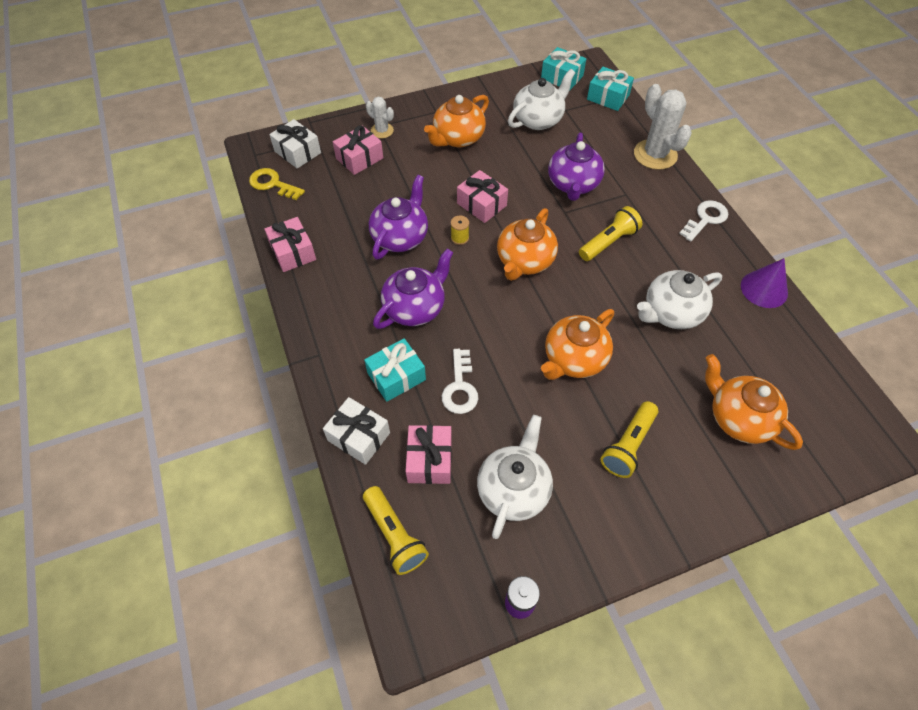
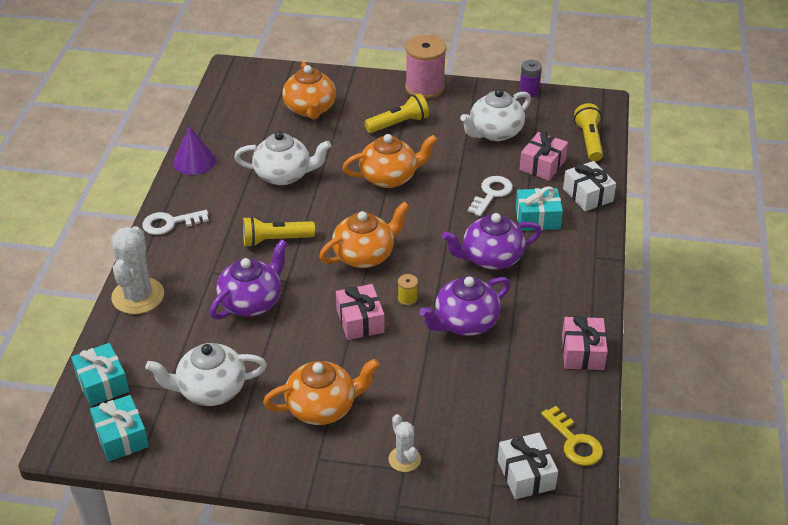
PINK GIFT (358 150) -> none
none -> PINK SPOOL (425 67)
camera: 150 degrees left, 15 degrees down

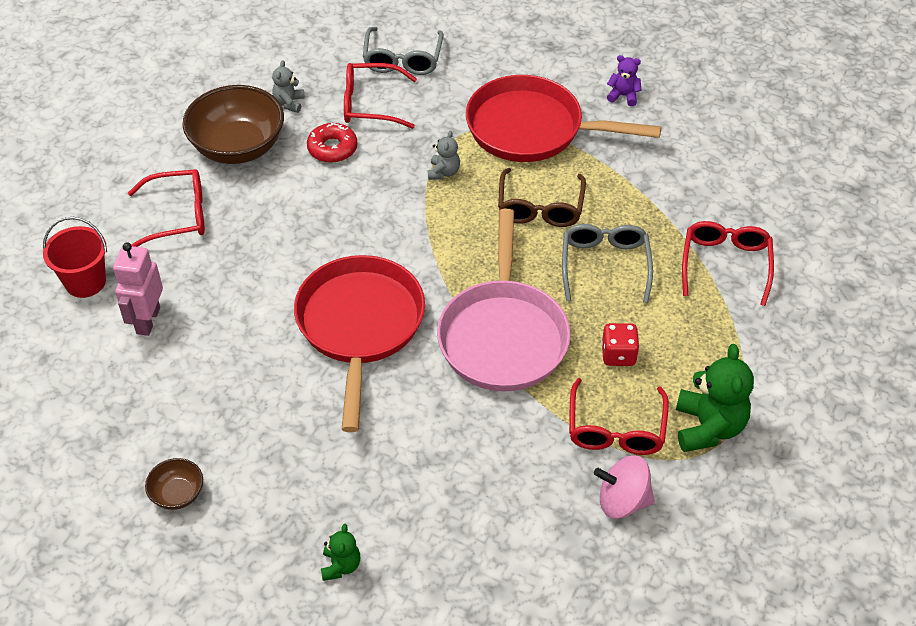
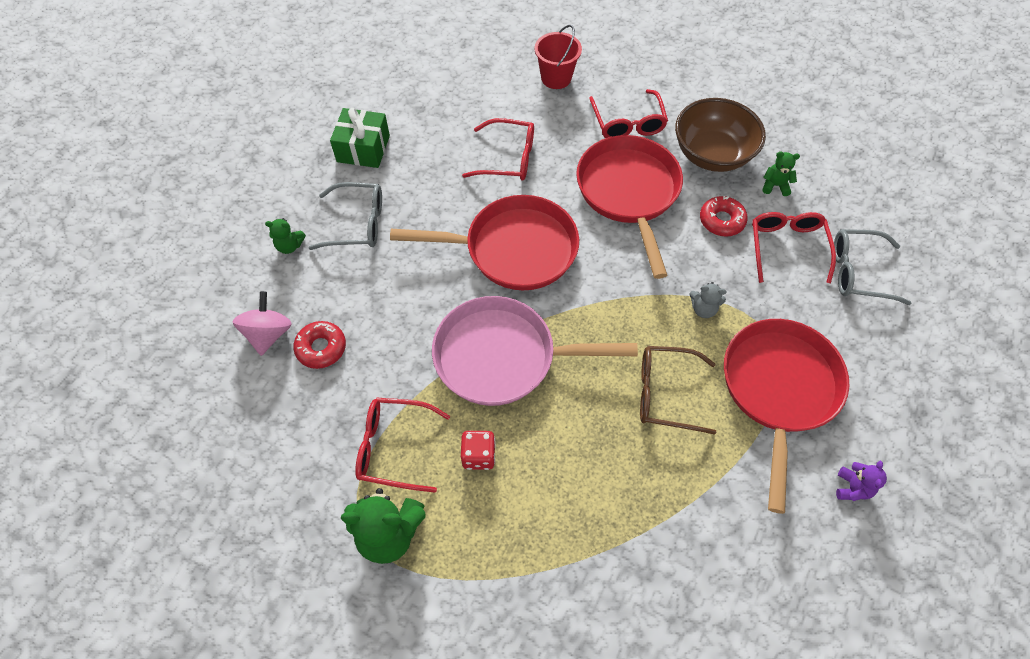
PINK ROBOT (138 289) -> none
none -> CRIMSON DOUGHNUT (319 345)
none -> CRIMSON FRYING PAN (629 207)
ASH-GREY GLASSES (607 263) -> ASH-GREY GLASSES (345 216), shifted
PINK SPINNING TOP (624 487) -> PINK SPINNING TOP (262 323), shifted
CRIMSON GLASSES (728 263) -> CRIMSON GLASSES (498 149), shifted
RUSSET DEEP DISH (174 484) -> LEAF-GREEN GIFT (360 138)
ASH-GREY TEDDY BEAR (288 86) -> LEAF-GREEN TEDDY BEAR (781 174)
camera: 90 degrees right, 10 degrees up

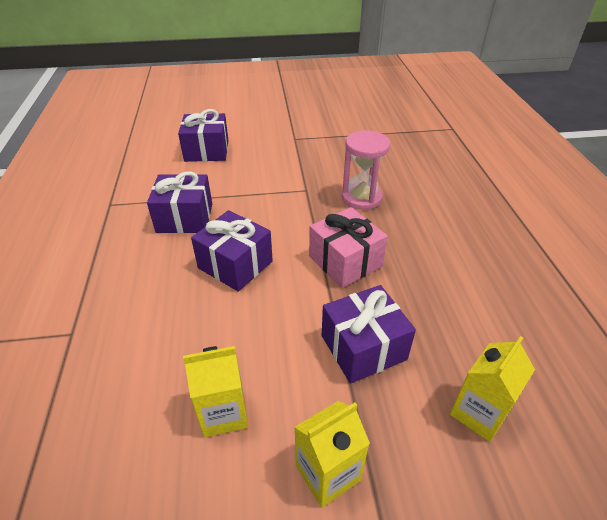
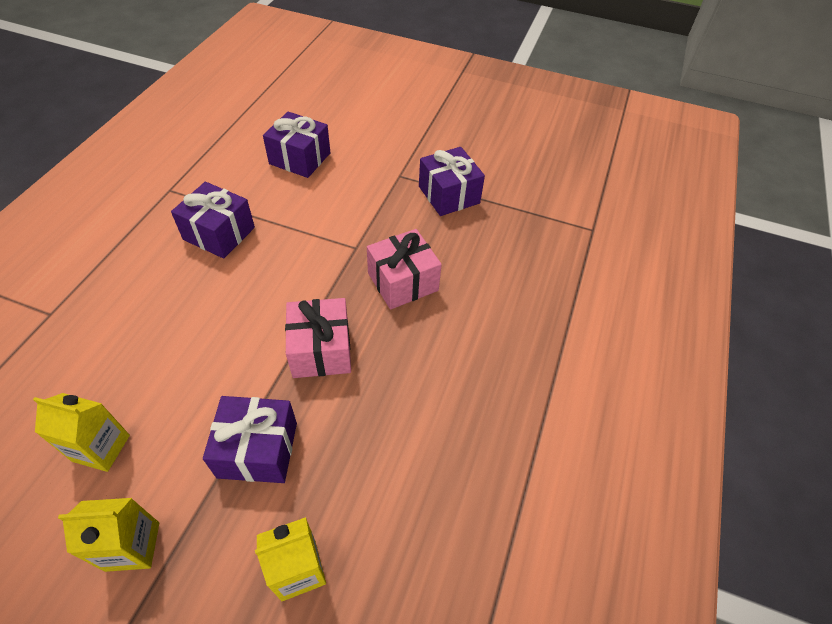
ROYAL PURPLE GIFT (232 251) -> ROYAL PURPLE GIFT (452 181), shifted
PINK SAND TIMER (366 170) -> PINK GIFT (404 269)
camera: 25 degrees right, 10 degrees up

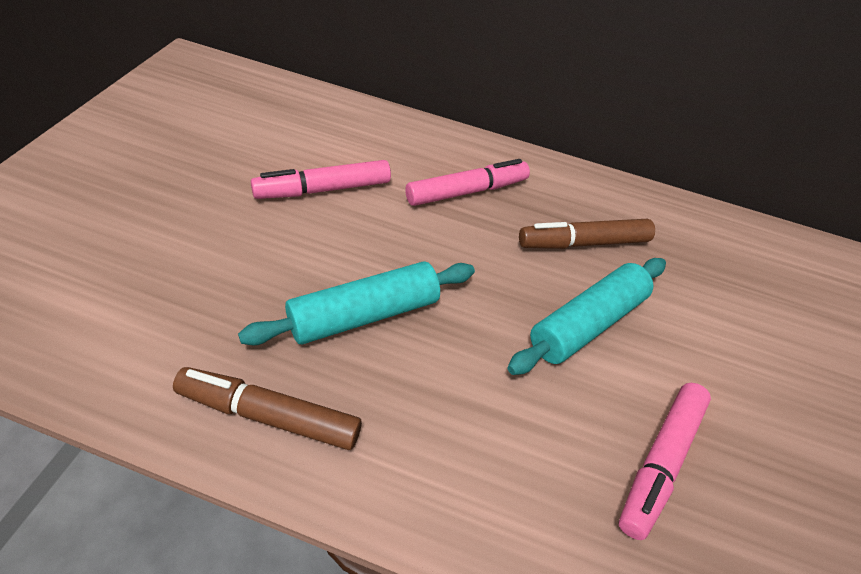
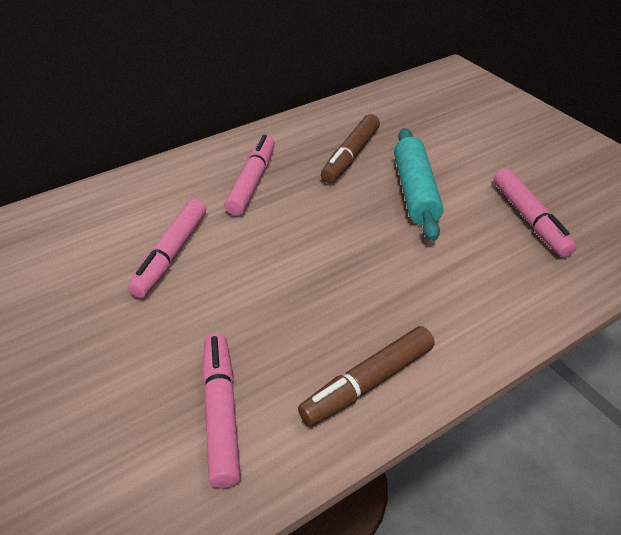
TURQUOISE PASTRY ROLLER (356 303) -> none
none -> PINK MARKER PEN (221 410)
camera: 45 degrees left, 5 degrees down

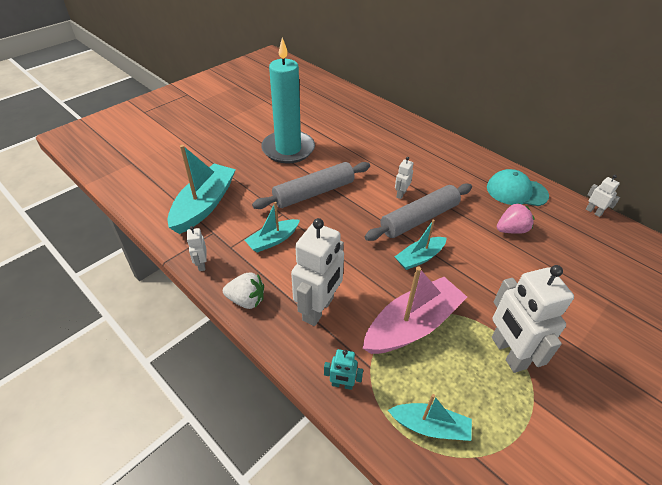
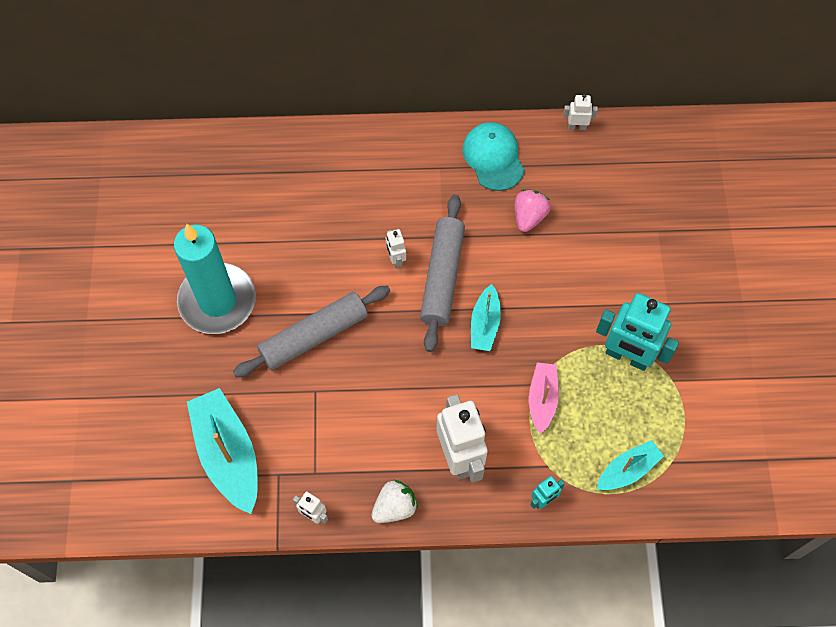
TURQUOISE SAILBOAT (272 227) -> none
WHITE ROBOT (533 319) -> TURQUOISE ROBOT (637 332)
ASH-GREY PASTRY ROLLER (311 185) -> ASH-GREY PASTRY ROLLER (311 331), 45 degrees clockwise
TURQUOISE CAP (518 187) -> TURQUOISE CAP (494 156), 105 degrees clockwise
PINK SAILBOAT (415 310) -> PINK SAILBOAT (544 398), x0.57
camera: 45 degrees left, 20 degrees up

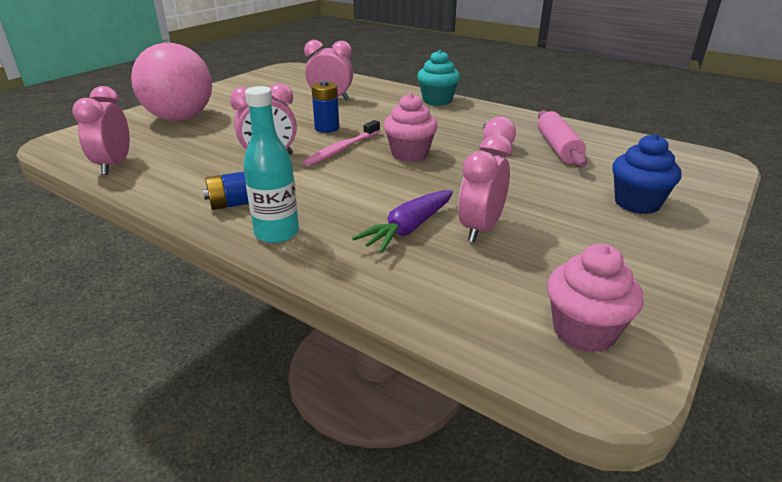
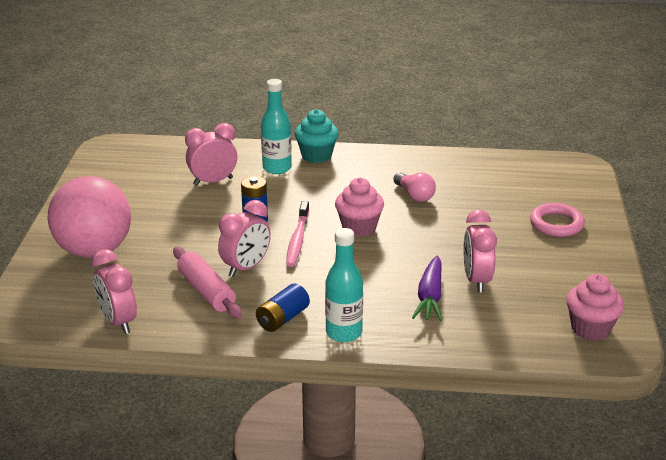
none -> TURQUOISE BOTTLE (276 126)
PINK PASTRY ROLLER (562 138) -> PINK PASTRY ROLLER (207 282), shifted
BLUE CUPCAKE (647 174) -> PINK TORUS (557 220)
camera: 30 degrees left, 0 degrees up

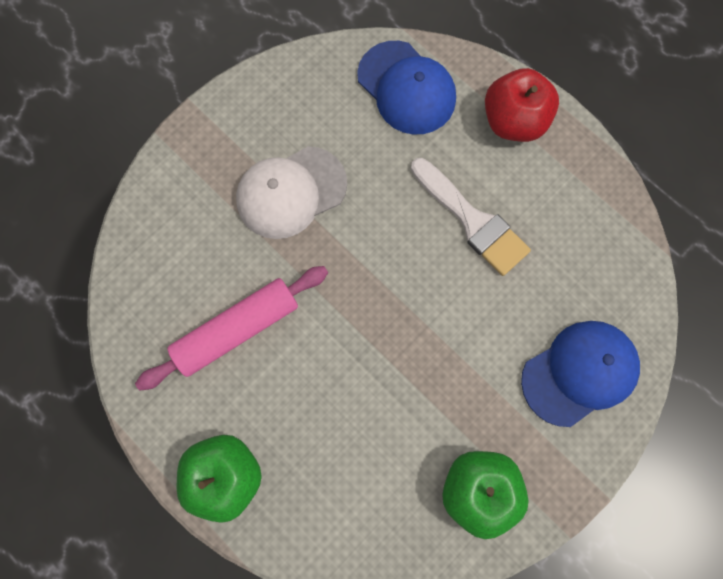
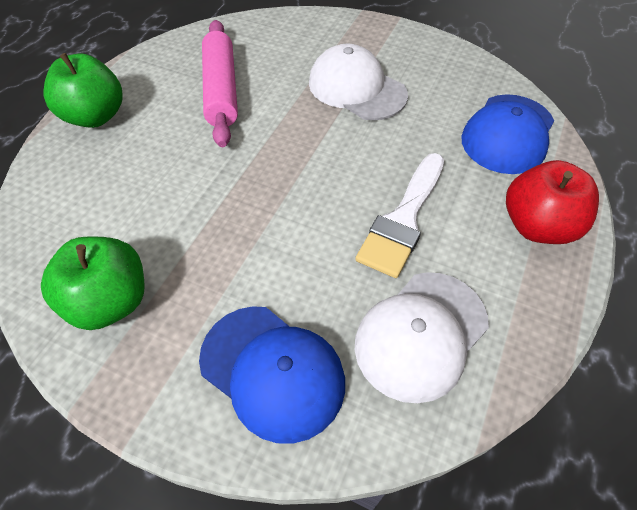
none -> WHITE CAP (422 337)
PINK PASTRY ROLLER (231 328) -> PINK PASTRY ROLLER (220 83), 45 degrees clockwise
camera: 70 degrees right, 20 degrees down

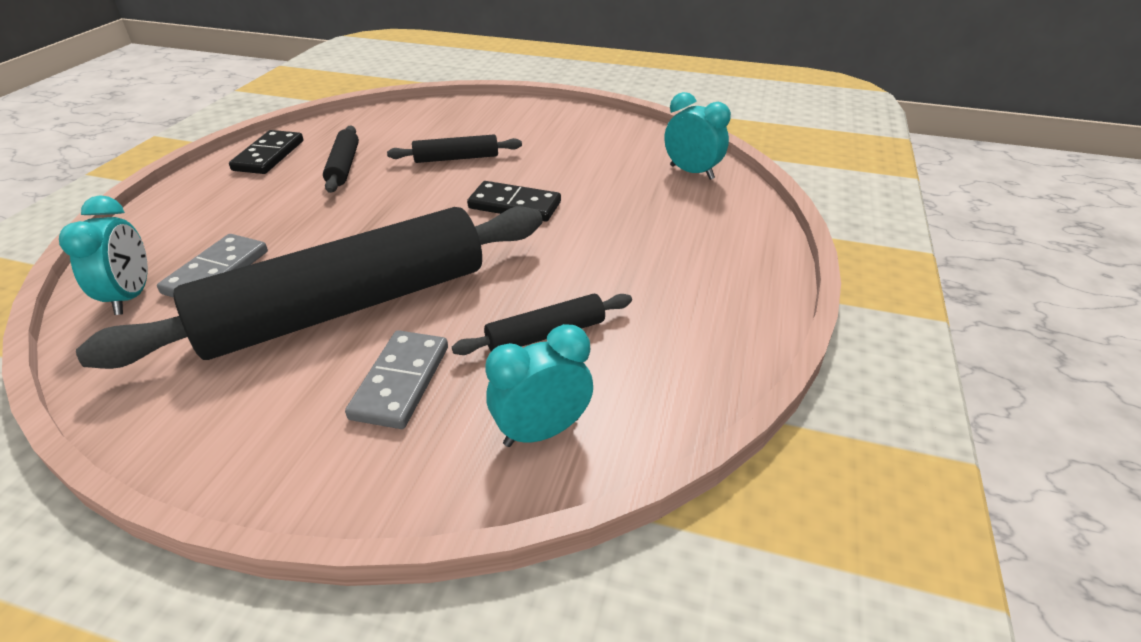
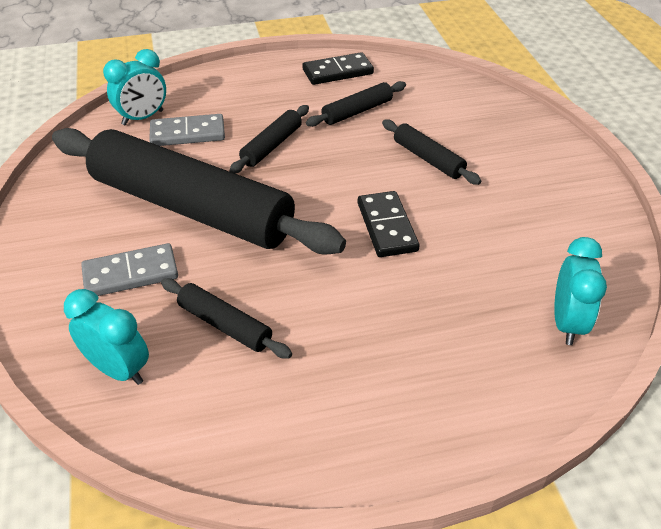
none -> JET-BLACK PASTRY ROLLER (269 139)
camera: 60 degrees right, 5 degrees up

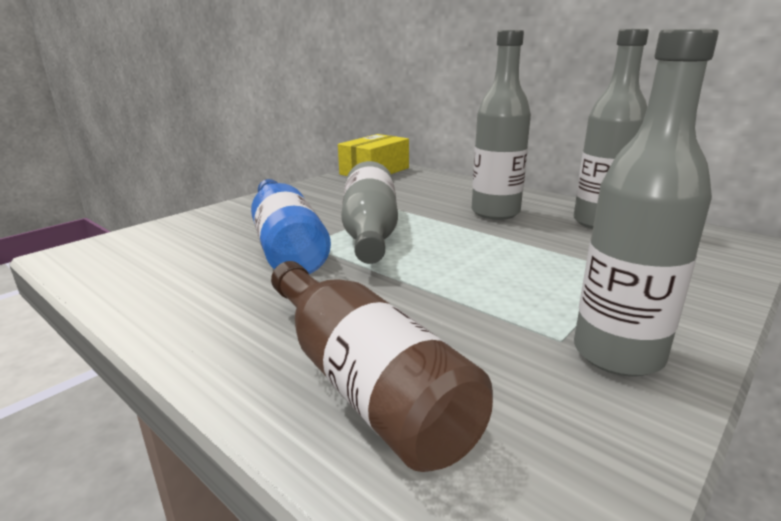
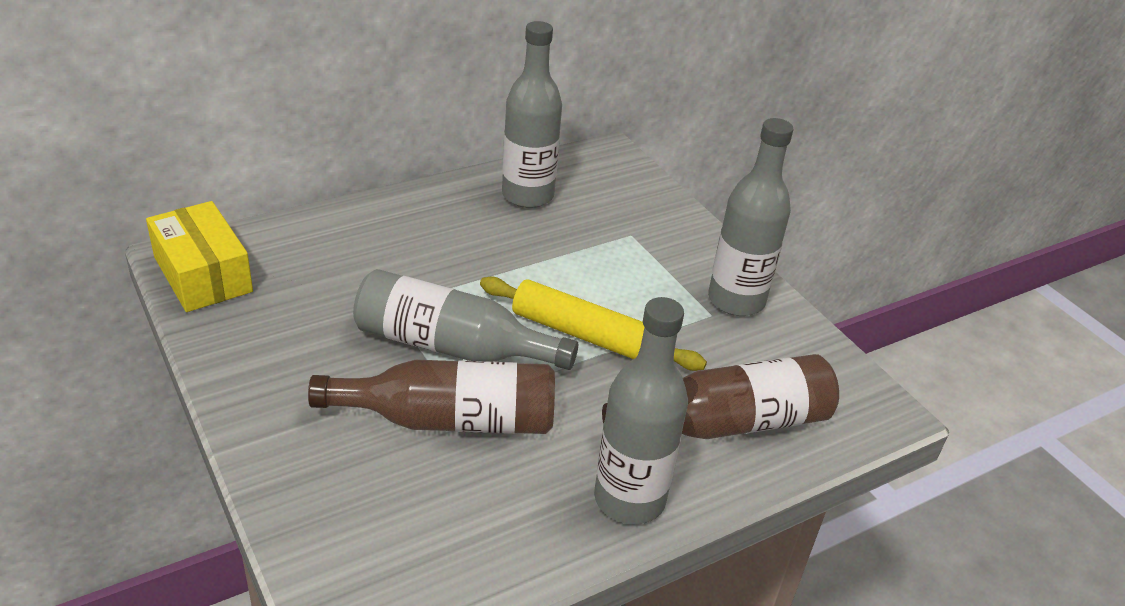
none -> GOLDEN PASTRY ROLLER (593 324)
ASH-GREY BOTTLE (501 125) -> ASH-GREY BOTTLE (641 410), shifted
BLUE BOTTLE (291 226) -> RUSSET BOTTLE (431 397)
camera: 75 degrees left, 15 degrees up

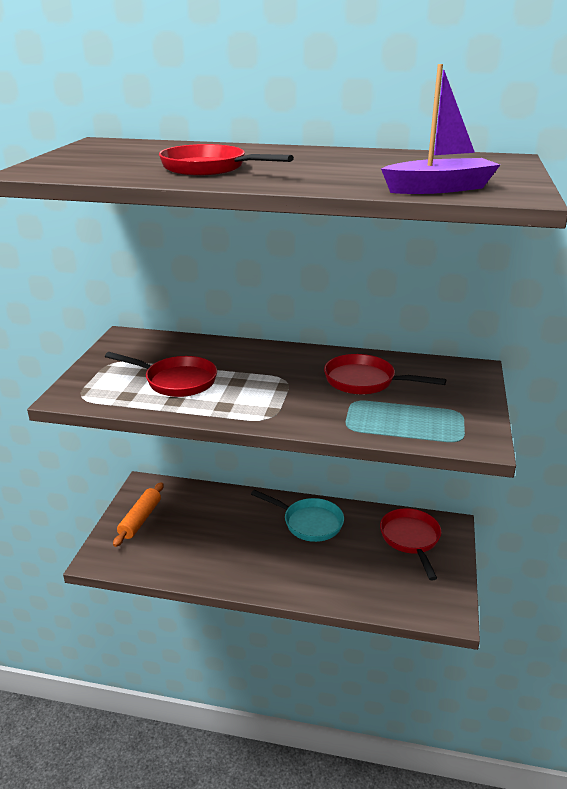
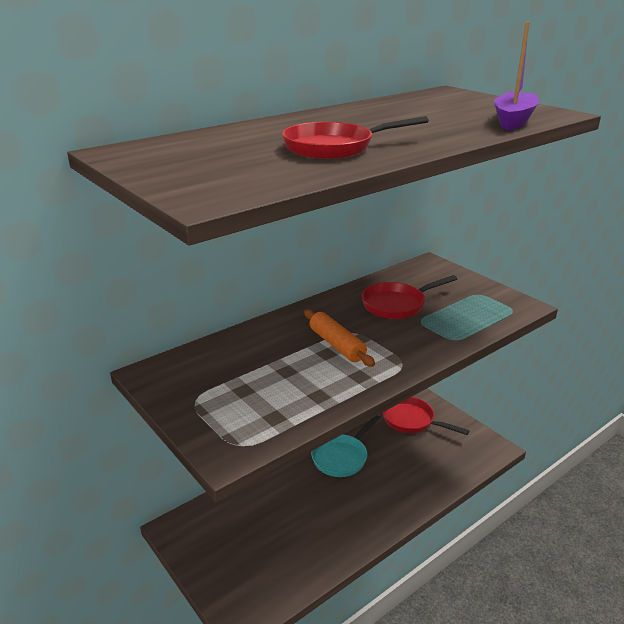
CRIMSON FRYING PAN (161 374) -> none
ORANGE-COLOURED PASTRY ROLLER (138 514) -> ORANGE-COLOURED PASTRY ROLLER (339 338), shifted
TURQUOISE FRYING PAN (297 516) -> TURQUOISE FRYING PAN (346 446), 150 degrees clockwise
camera: 50 degrees left, 0 degrees up

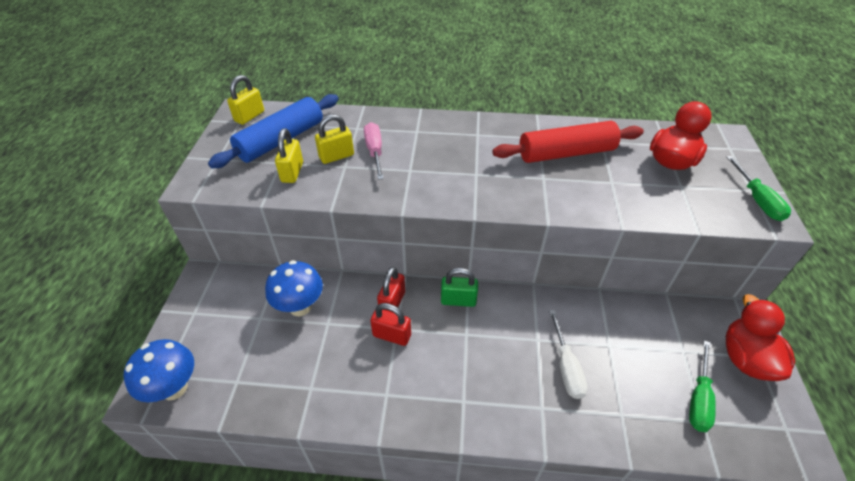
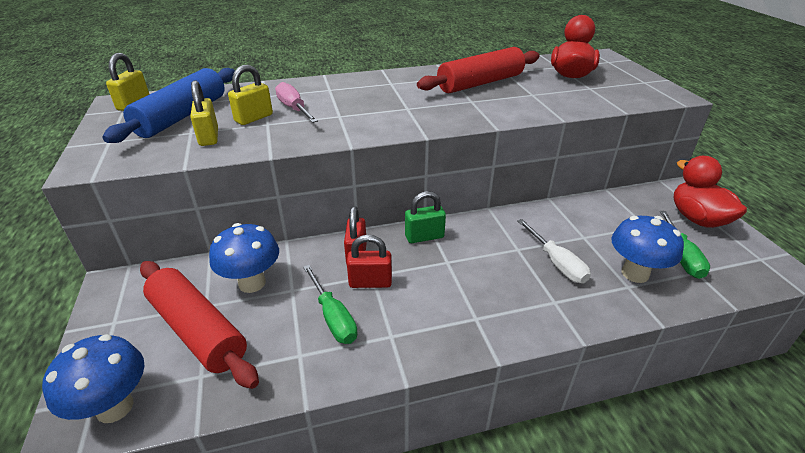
none -> CRIMSON PASTRY ROLLER (199 325)
none -> BLUE MUSHROOM (648 249)
LEAF-GREEN HAND SCREWDRIVER (758 188) -> LEAF-GREEN HAND SCREWDRIVER (330 304), shifted
camera: 20 degrees left, 10 degrees down

